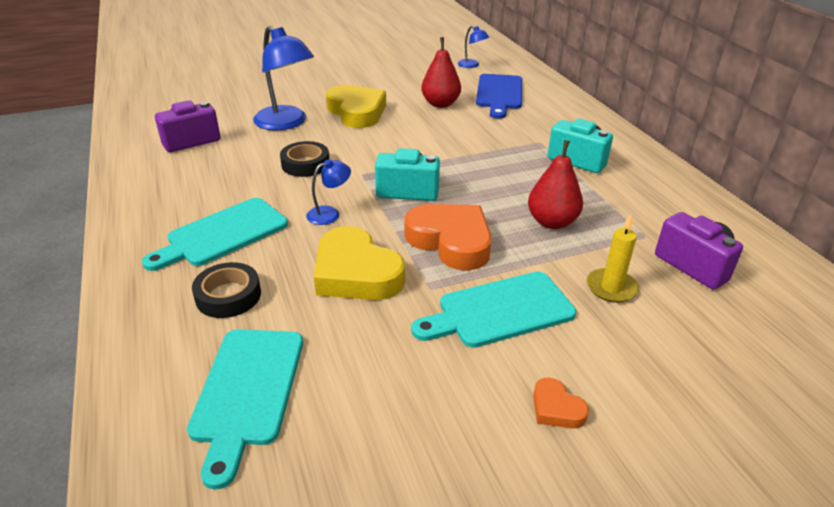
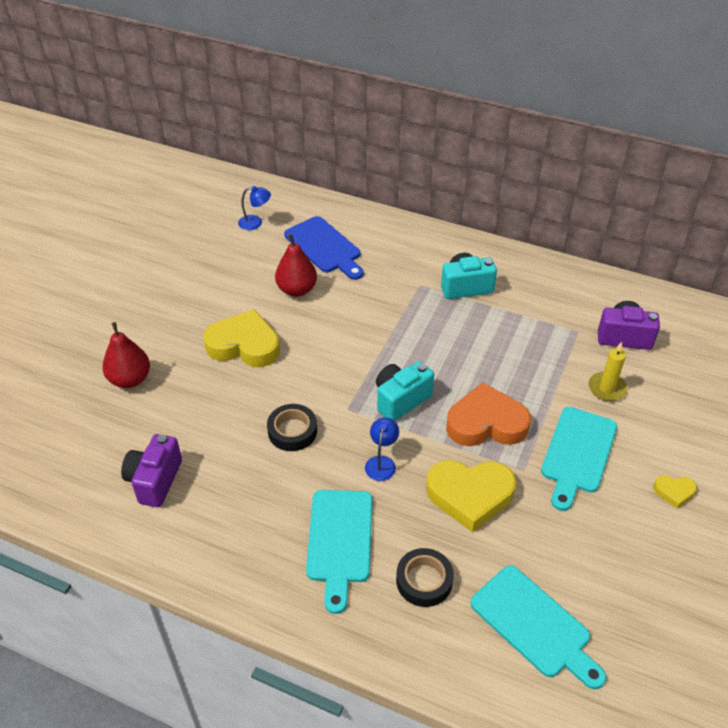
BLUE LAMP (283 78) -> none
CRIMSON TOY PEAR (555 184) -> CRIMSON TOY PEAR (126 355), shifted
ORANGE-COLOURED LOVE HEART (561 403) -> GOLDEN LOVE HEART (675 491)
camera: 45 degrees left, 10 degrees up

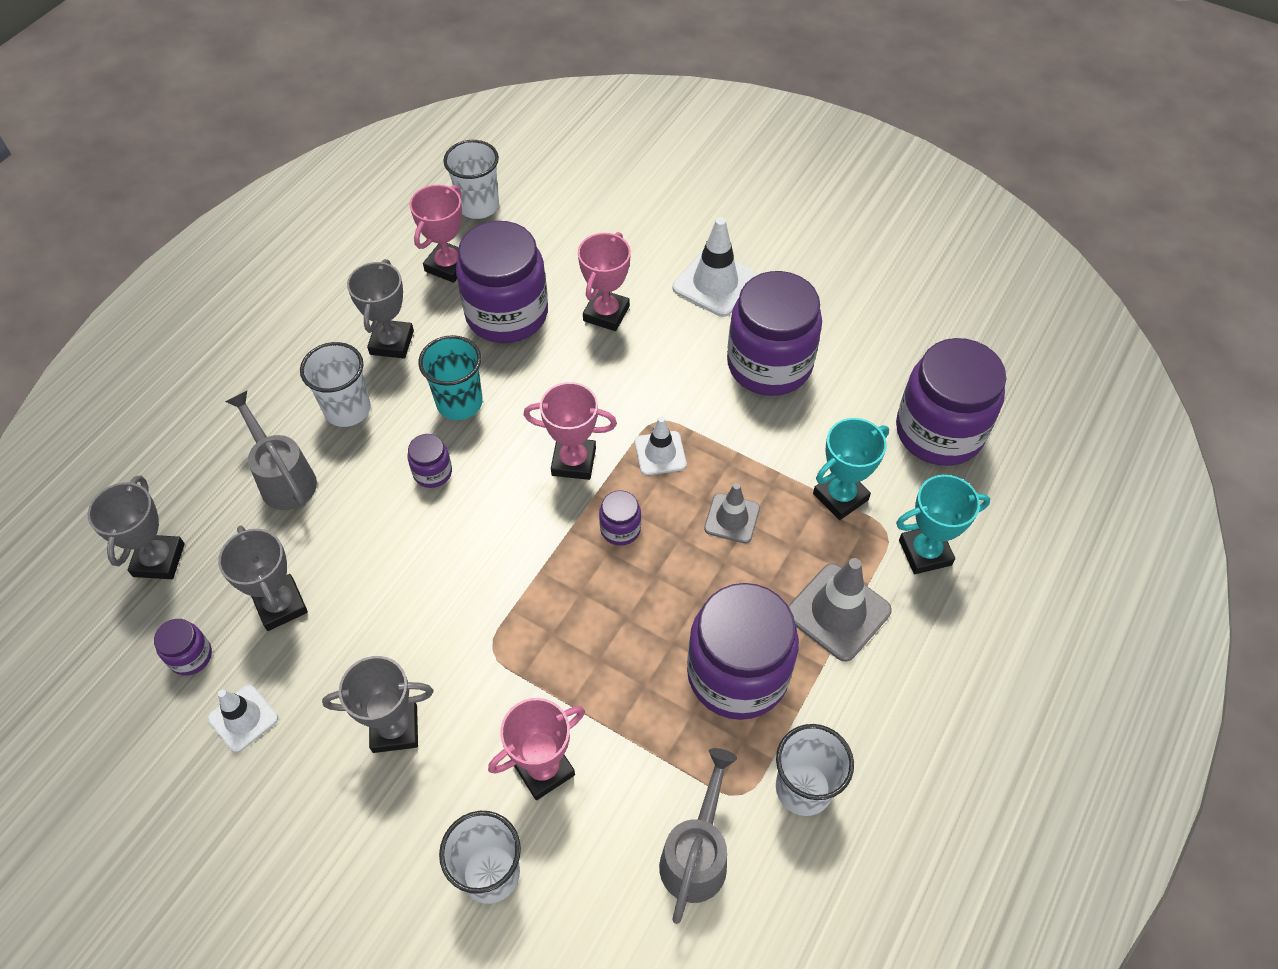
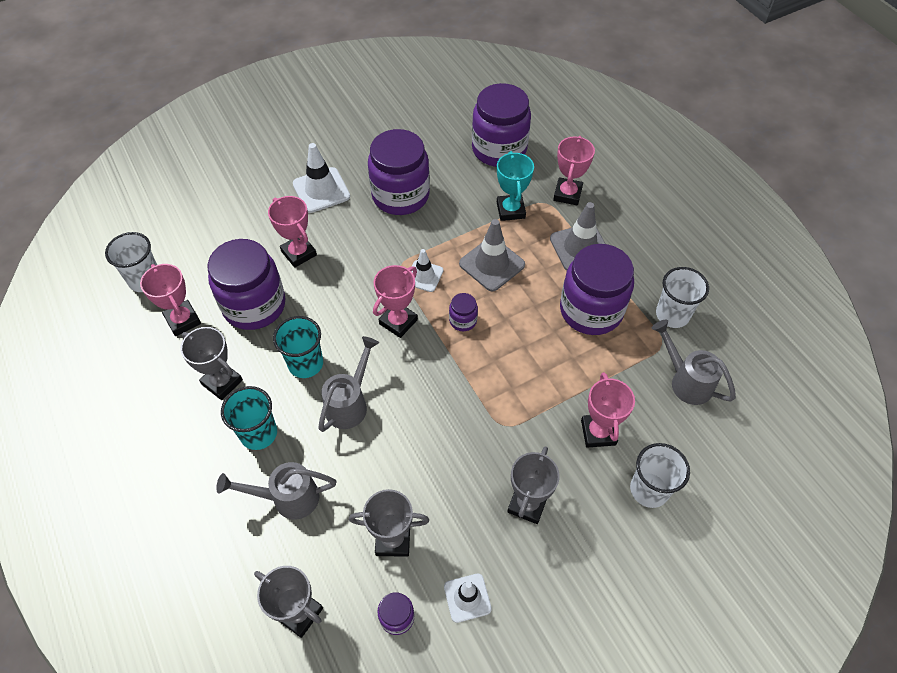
ROYAL PURPLE PRESERVE JAR (430 461) -> ASH-GREY WATERING CAN (348 384)
WHITE BEAKER (335 384) -> TURQUOISE BEAKER (249 418)
TURQUOISE TROPHY (943 524) -> PINK TROPHY (574 170)
ASH-GREY TRAFFIC CONE (732 513) -> ASH-GREY TRAFFIC CONE (492 255), x1.60
camera: 60 degrees left, 0 degrees up

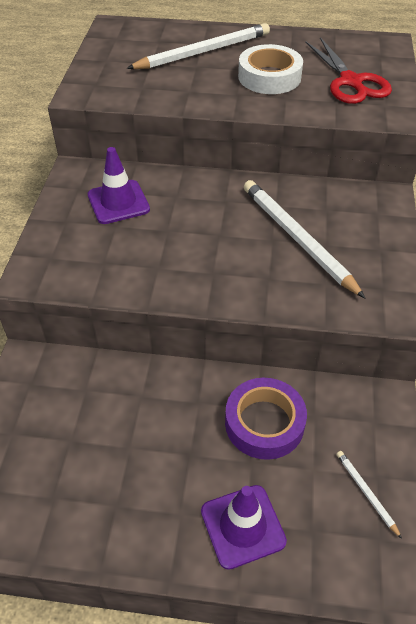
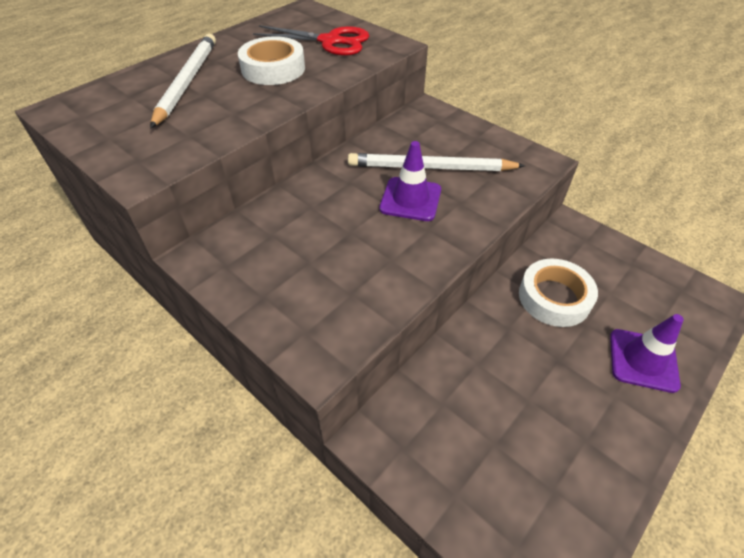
WHITE LEAD PENCIL (369 495) -> none
ROYAL PURPLE TRAFFIC CONE (119 185) -> ROYAL PURPLE TRAFFIC CONE (410 181), shifted
ROYAL PURPLE TAPE (266 419) -> WHITE TAPE (558 293)
camera: 55 degrees left, 0 degrees up

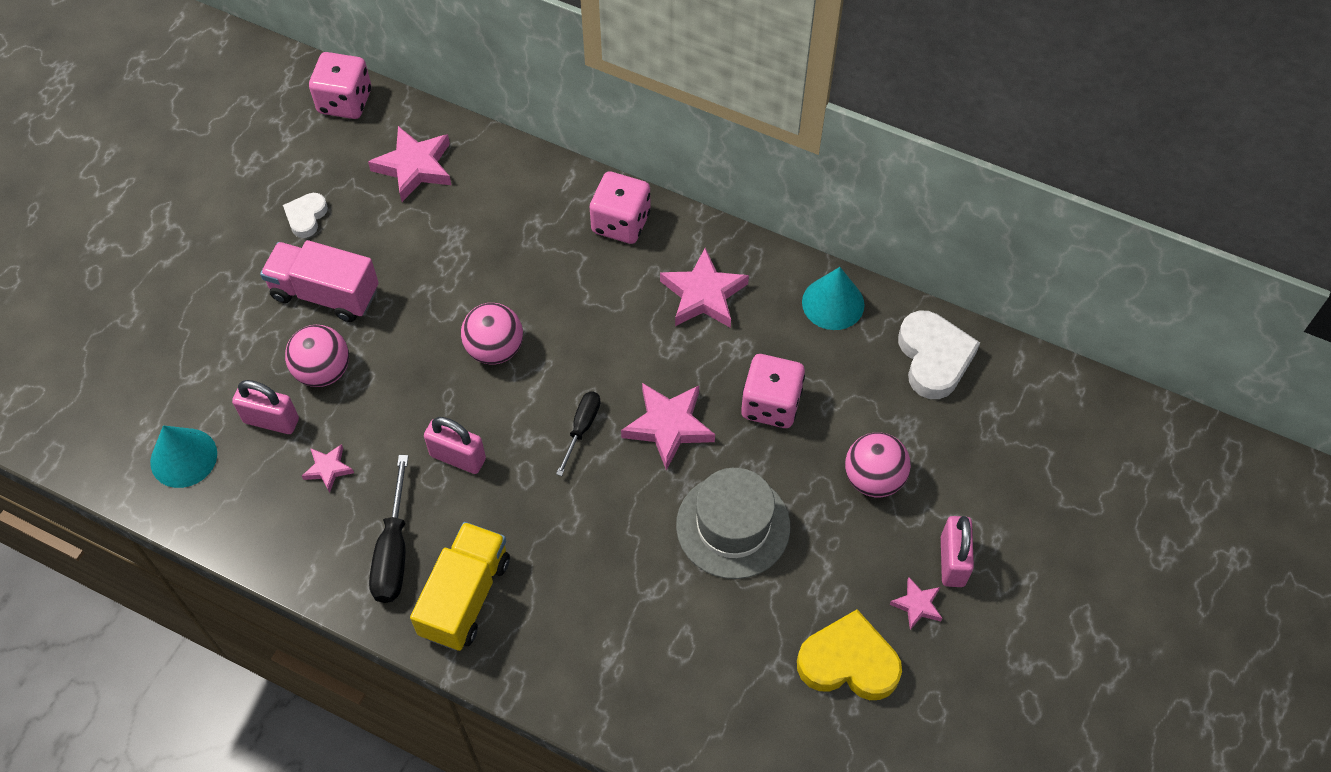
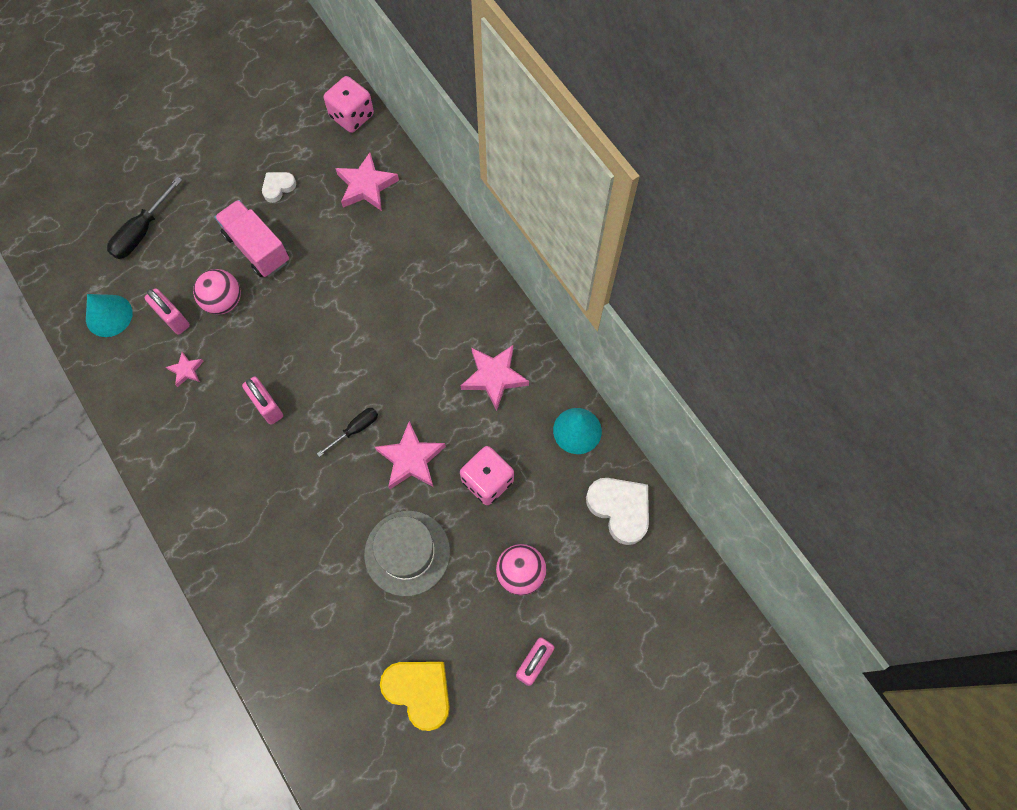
GOLDEN LORRY (460 586) -> none
PINK SPHERE (492 333) -> none
PINK DICE (620 207) -> none
PINK STAR (915 603) -> none
JET-BLACK HAND SCREWDRIVER (389 529) -> JET-BLACK HAND SCREWDRIVER (144 218), shifted
WHITE LOVE HEART (939 354) -> WHITE LOVE HEART (617 511), 60 degrees counterclockwise
camera: 30 degrees right, 10 degrees up

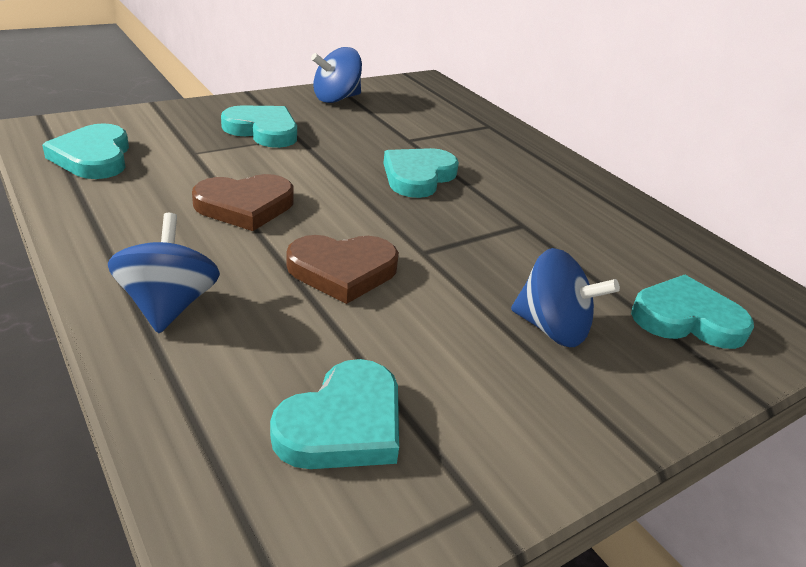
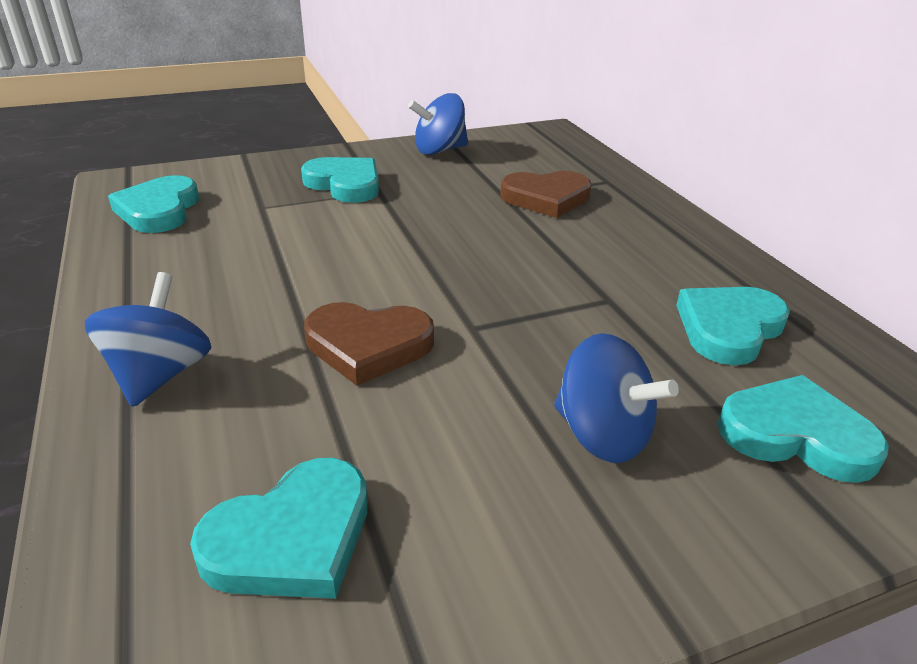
RUSSET LOVE HEART (243 202) -> RUSSET LOVE HEART (545 194), shifted
TURQUOISE LOVE HEART (421 173) -> TURQUOISE LOVE HEART (733 326), shifted
camera: 15 degrees right, 0 degrees up

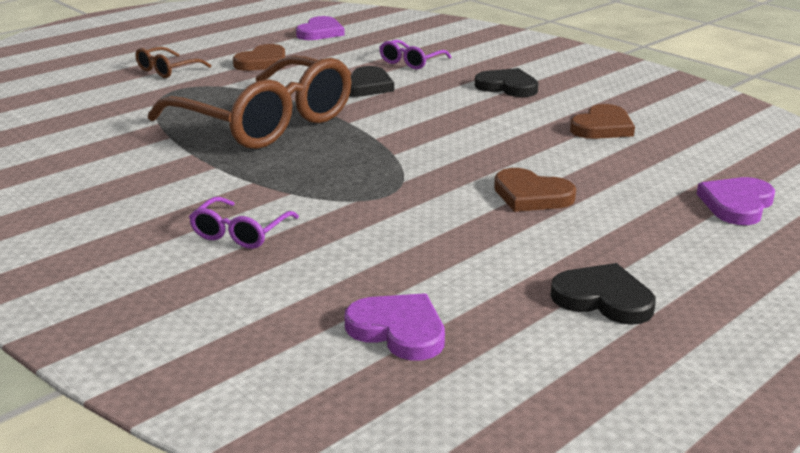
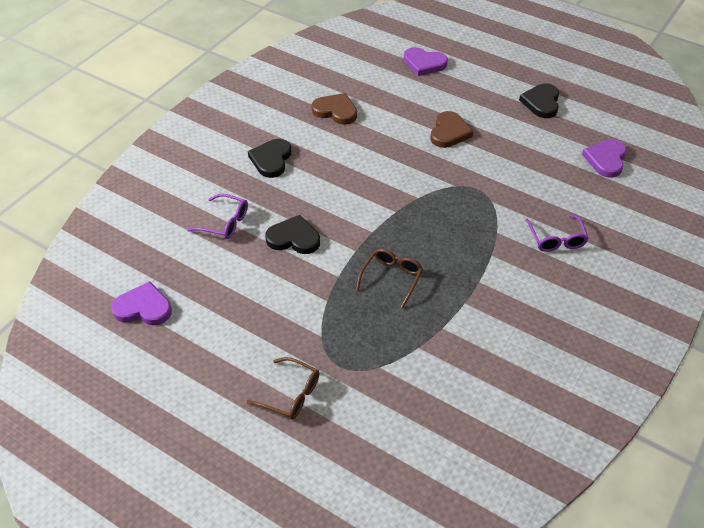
RUSSET LOVE HEART (259 57) -> none
ROYAL PURPLE GLASSES (244 223) -> ROYAL PURPLE GLASSES (557 233), 75 degrees clockwise
RUSSET GLASSES (249 102) -> RUSSET GLASSES (389 278), x0.42
camera: 105 degrees left, 20 degrees up

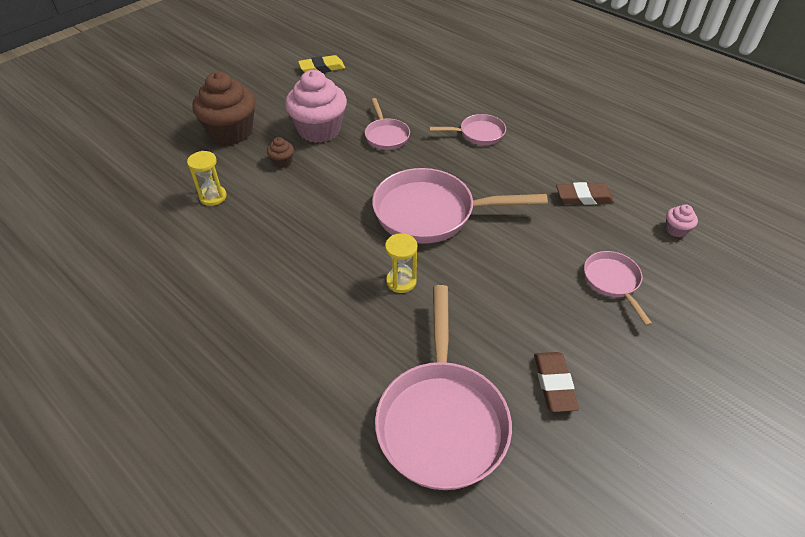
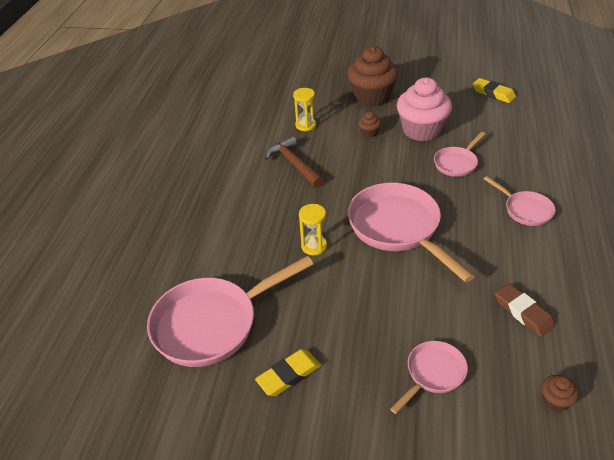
none -> RUSSET CARPENTER'S HAMMER (294 162)
RUSSET ERASER (556 382) -> GOLDEN ERASER (288 372)
PINK CUPCAKE (682 220) -> RUSSET CUPCAKE (560 393)
camera: 60 degrees right, 5 degrees down

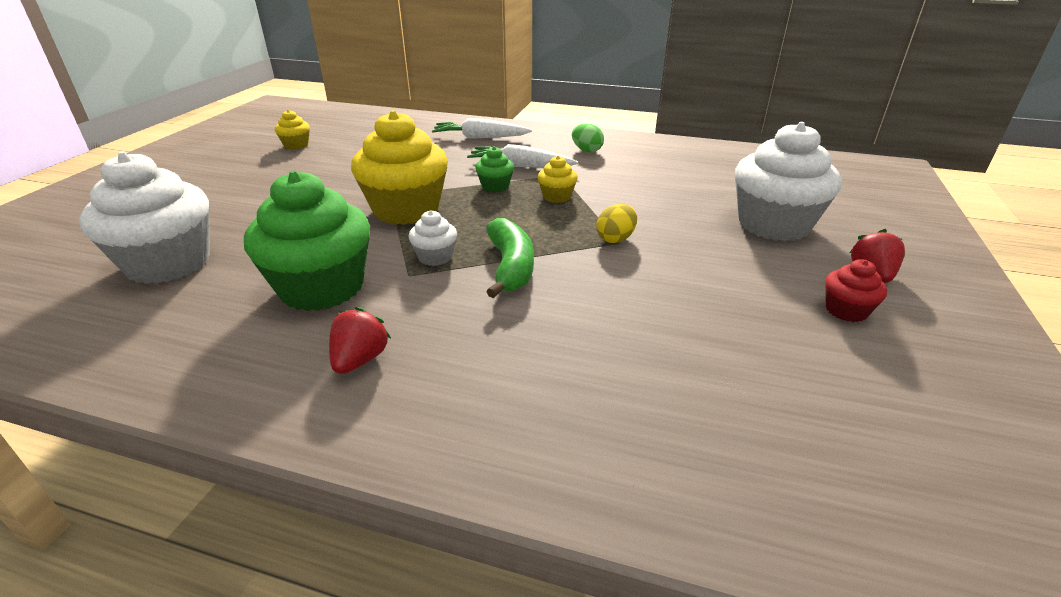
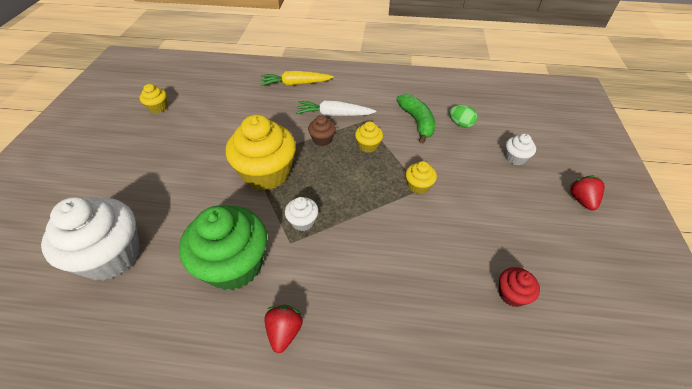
LEAF-GREEN BANANA FRUIT (510 258) -> LEAF-GREEN BANANA FRUIT (416 118), shifted
LEAF-GREEN EGG (588 137) -> LEAF-GREEN EGG (463 116), shifted
CRIMSON CUPCAKE (856 290) -> CRIMSON CUPCAKE (519 287), shifted
GOLDEN EGG (616 223) -> GOLDEN CUPCAKE (421 177)
WHITE ROOT VEGETABLE (482 128) -> GOLDEN ROOT VEGETABLE (297 78)
LEAF-GREEN CUPCAKE (494 169) -> RUSSET CUPCAKE (322 130)
WHITE CUPCAKE (788 181) -> WHITE CUPCAKE (520 149), x0.45
camera: 10 degrees left, 15 degrees up

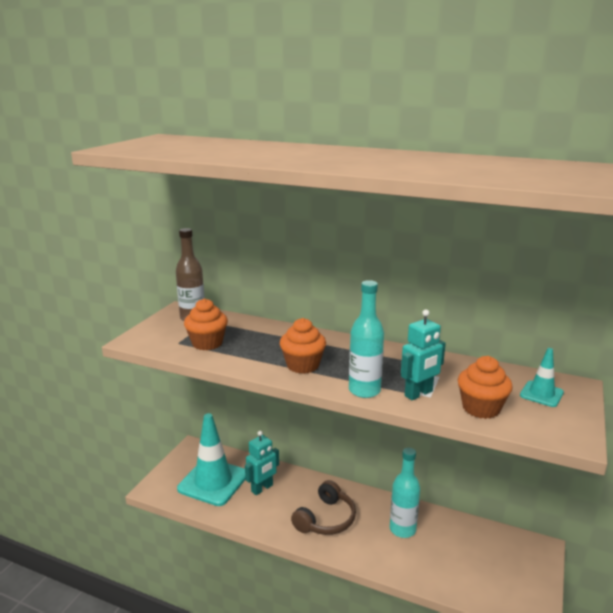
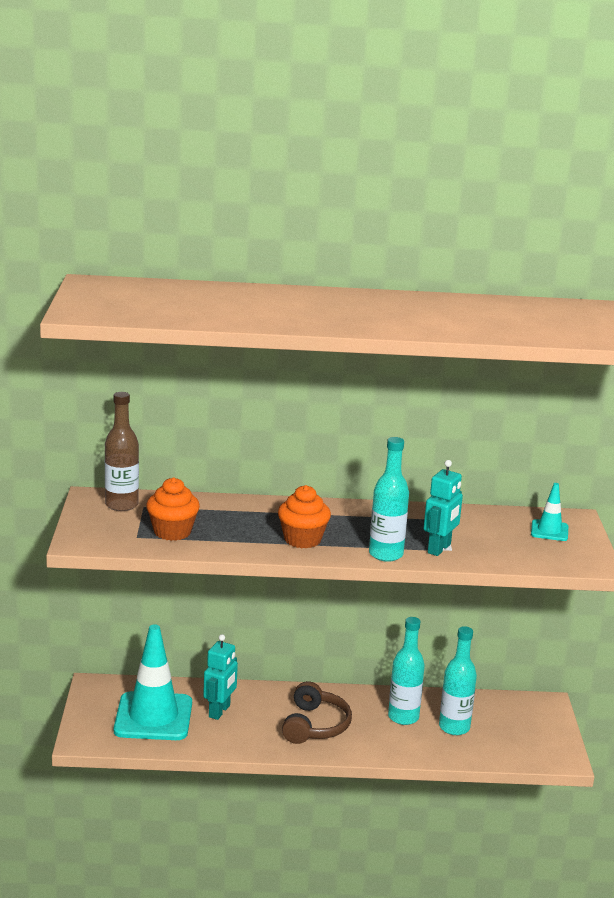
ORANGE-COLOURED CUPCAKE (485 387) -> none
none -> TURQUOISE BOTTLE (458 680)
camera: 25 degrees left, 0 degrees up

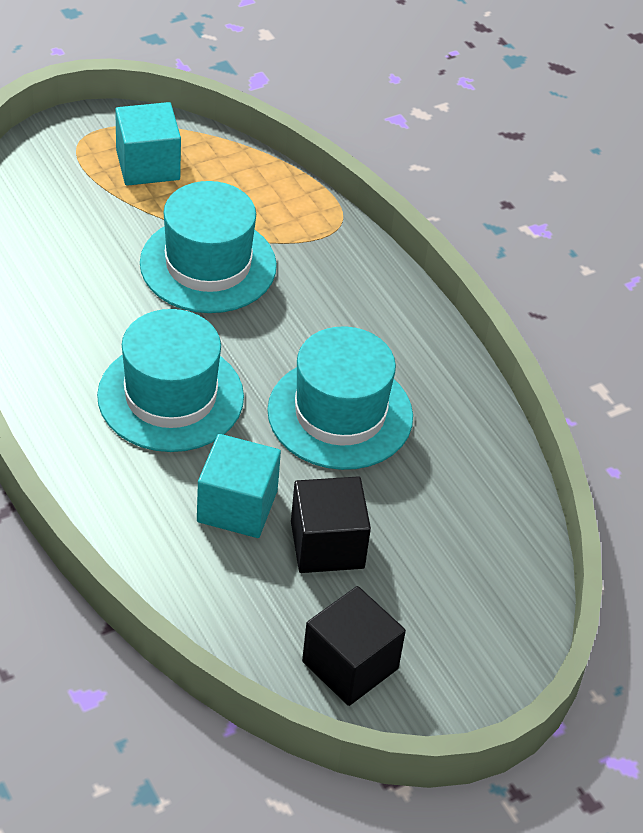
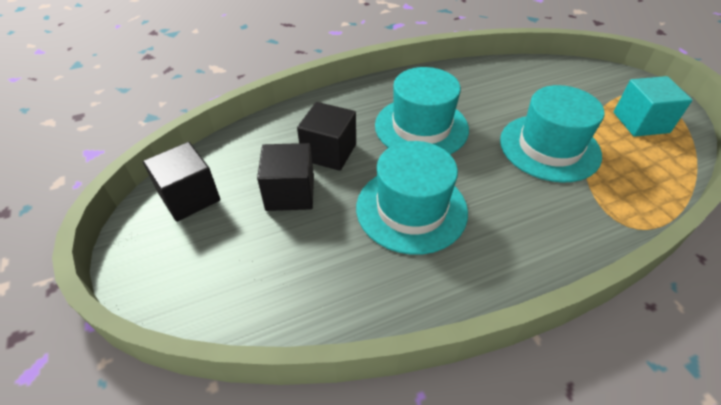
TURQUOISE BLOCK (239 486) -> JET-BLACK BLOCK (326 136)
camera: 100 degrees right, 0 degrees up

